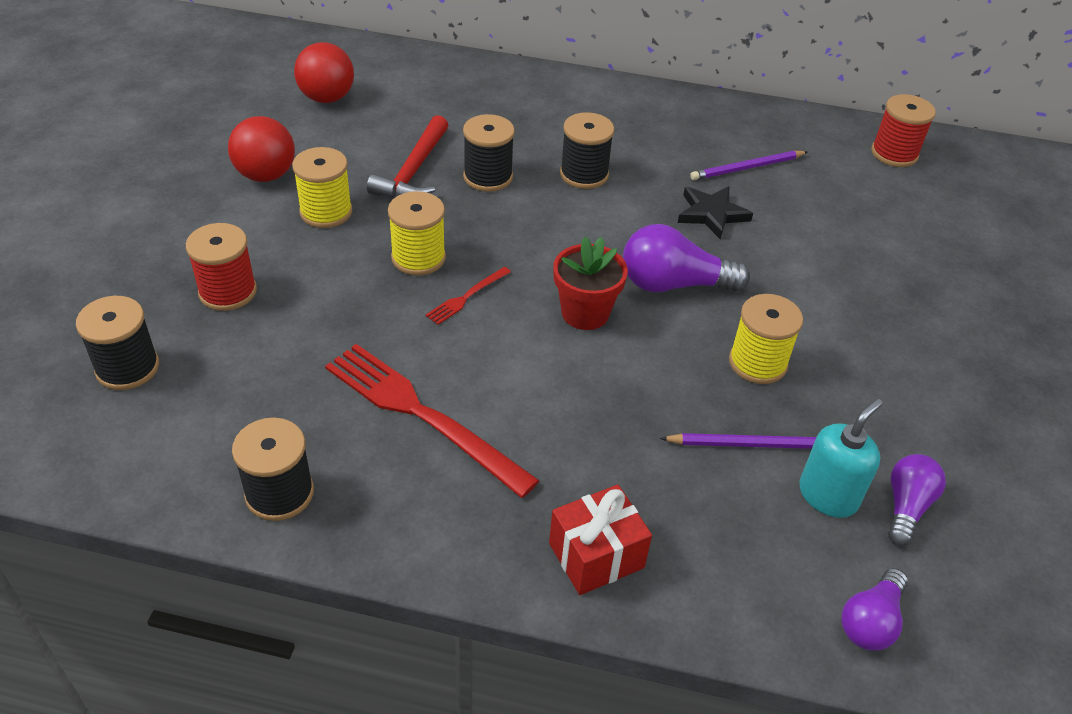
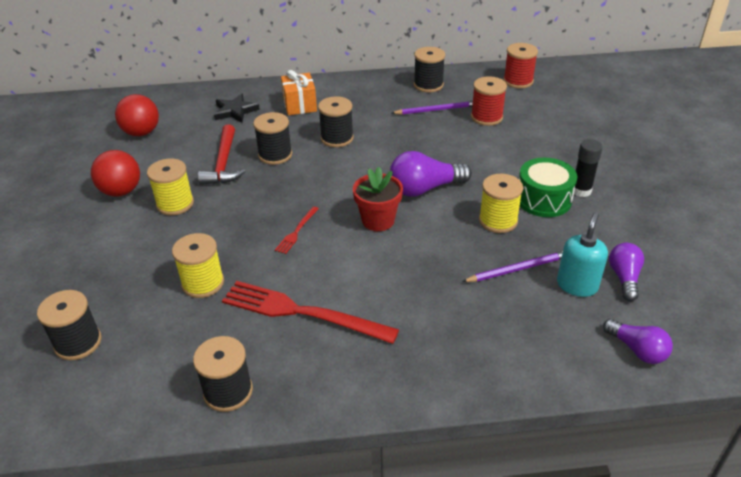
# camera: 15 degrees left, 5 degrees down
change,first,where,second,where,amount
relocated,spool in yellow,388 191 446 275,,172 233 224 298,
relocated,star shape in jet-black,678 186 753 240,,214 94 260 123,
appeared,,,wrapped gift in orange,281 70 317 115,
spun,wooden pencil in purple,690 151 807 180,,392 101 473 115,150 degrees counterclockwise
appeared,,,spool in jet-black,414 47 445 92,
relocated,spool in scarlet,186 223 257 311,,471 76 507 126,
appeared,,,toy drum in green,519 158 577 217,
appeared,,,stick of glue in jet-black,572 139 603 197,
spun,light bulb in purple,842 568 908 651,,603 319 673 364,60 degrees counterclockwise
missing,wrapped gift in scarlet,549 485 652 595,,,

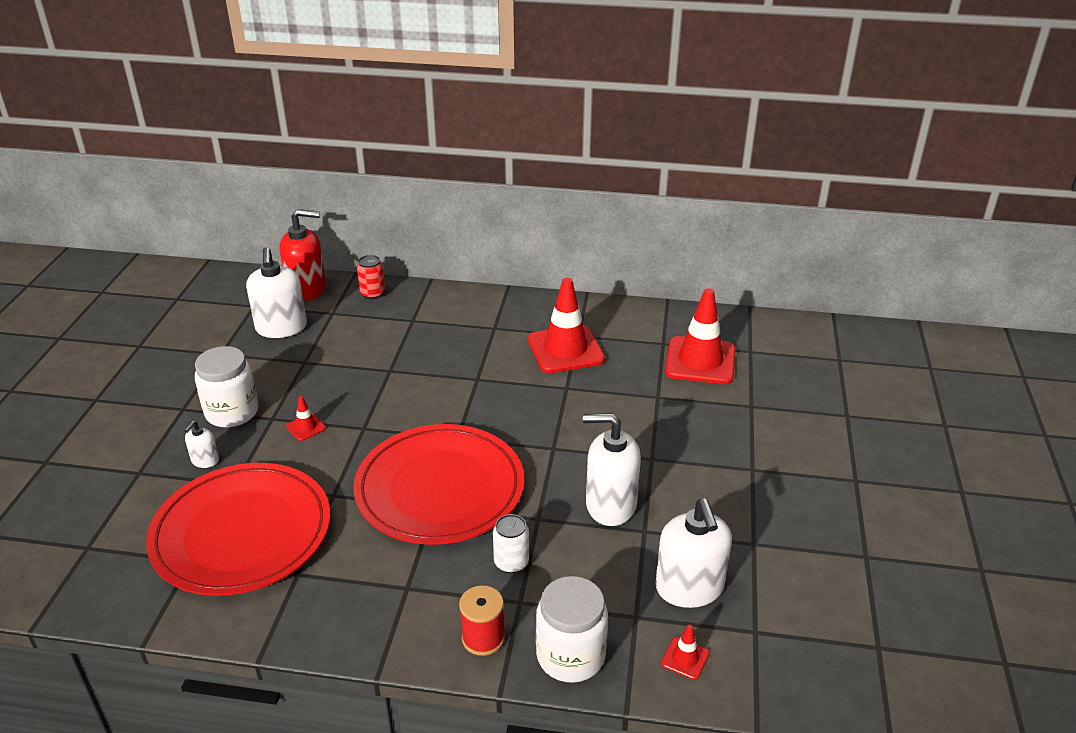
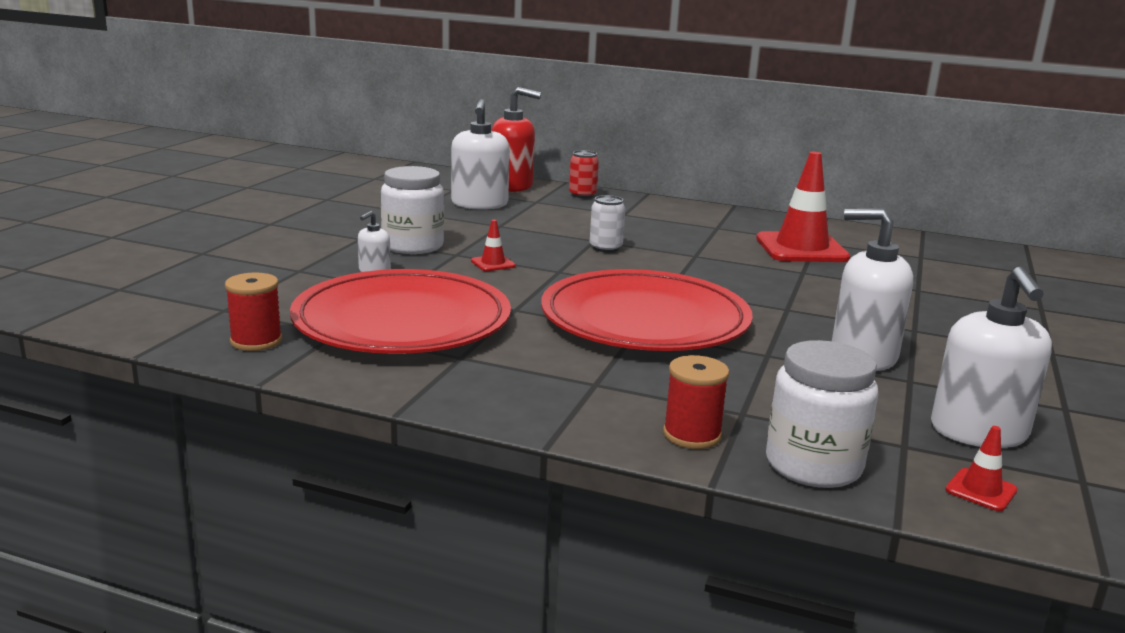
# camera: 10 degrees right, 15 degrees down
change,first,where,second,where,amount
appeared,,,spool in scarlet,225 273 282 351,
relocated,soda can in white,493 514 529 573,,590 195 625 253,
missing,road cone in scarlet,665 288 735 384,,,

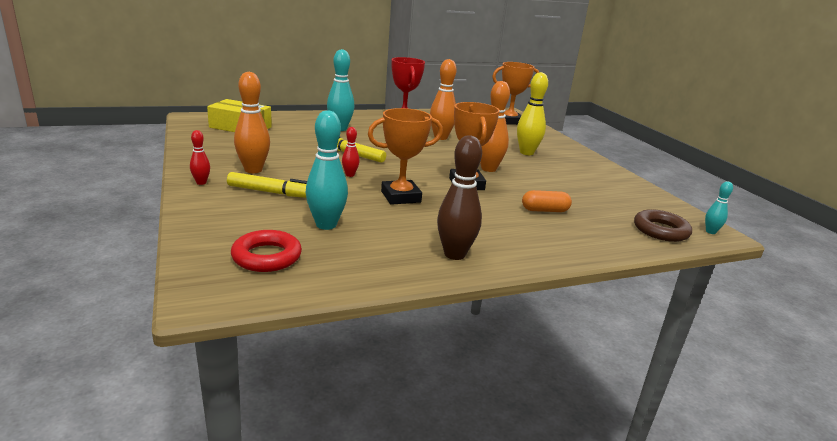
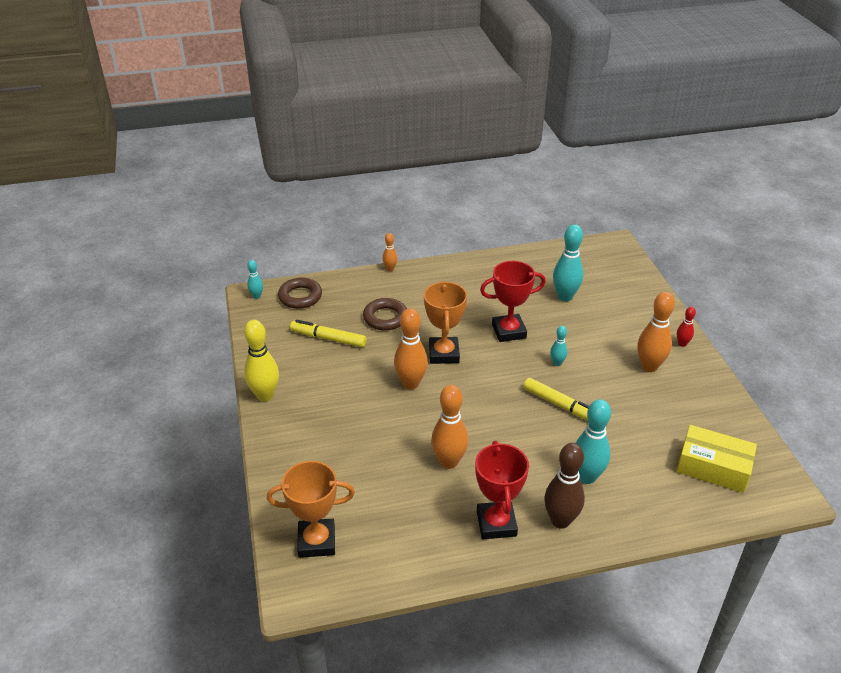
# camera: 170 degrees left, 15 degrees up
change,first,where,second,where,amount
relocated,skittle in yellow,517 72 548 155,,244 320 279 401,
relocated,marker in yellow,227 172 307 198,,290 320 366 347,
exchanged,pill shape in orange,522 190 572 212,torus in brown,363 298 407 331,
appeared,,,skittle in orange,382 233 397 271,
colour,trophy in orange,368 108 443 205,trophy in scarlet,480 261 546 342,
relocated,skittle in brown,437 135 482 260,,544 443 585 529,
colour,skittle in scarlet,342 127 360 177,skittle in turquoise,550 326 568 366,
missing,torus in scarlet,231 230 302 272,,,

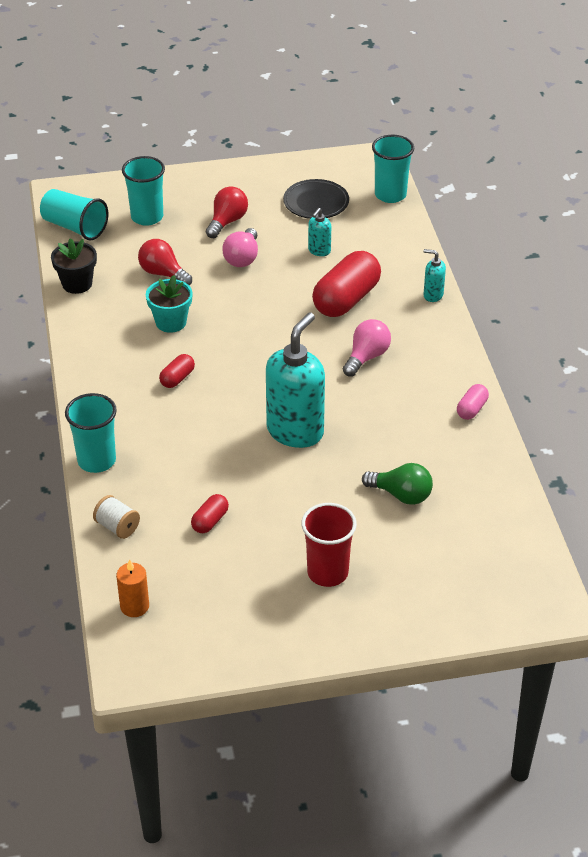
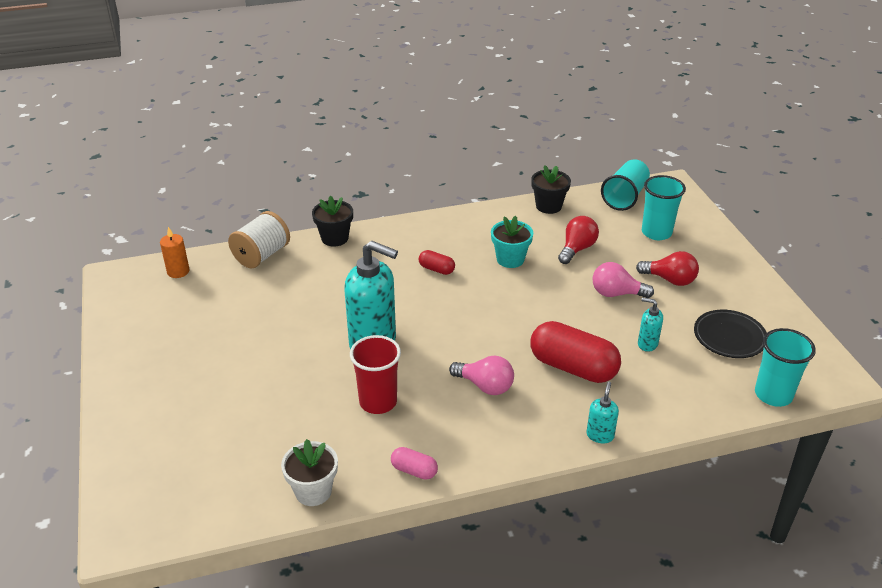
# camera: 85 degrees right, 5 degrees down
change,first,where,second,where,amount
size,spool in white,93 495 140 539,,228 211 290 268,x1.65
appeared,,,flower pot in white,281 439 338 506,
exchanged,tumbler in turquoise,65 393 117 473,flower pot in jet-black,312 195 353 247,
relocated,tumbler in scarlet,301 503 357 587,,350 335 401 414,
missing,pill shape in scarlet,191 494 229 533,,,
missing,light bulb in green,362 463 433 505,,,

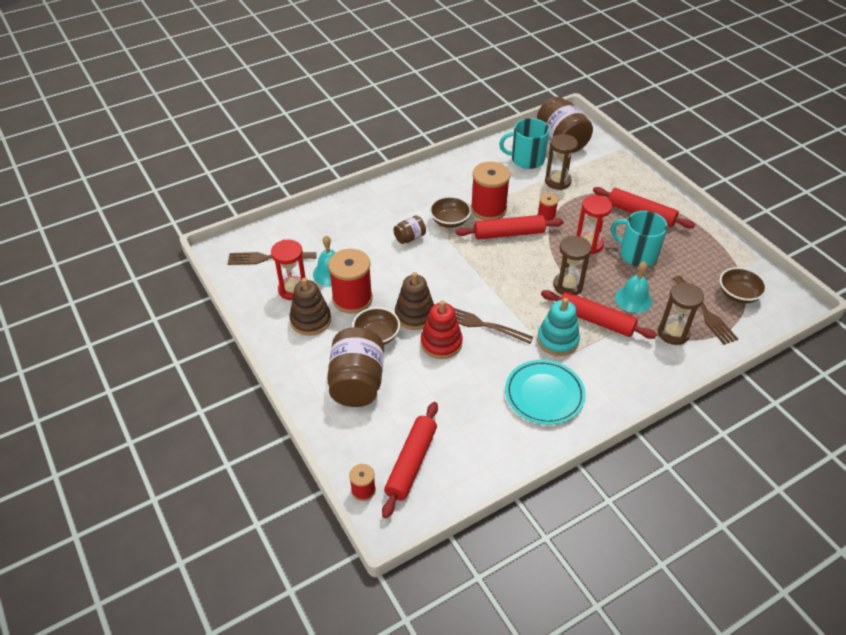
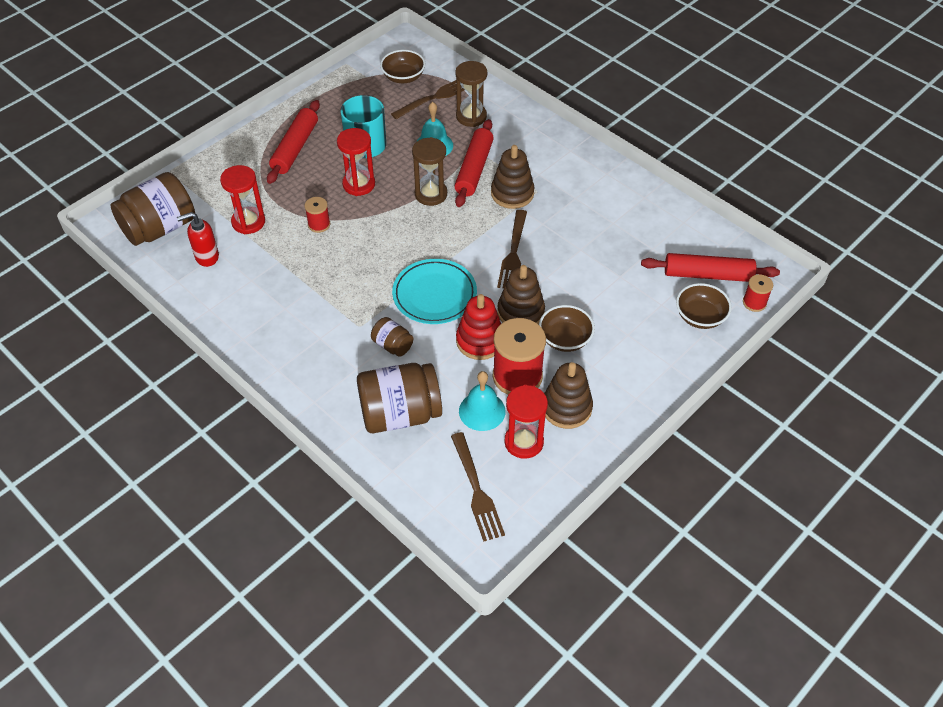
# camera: 105 degrees left, 5 degrees up
change,first,where,second,where,amount
exchanged,mug in turquoise,499 118 549 169,pump bottle in scarlet,177 212 219 267,
colour,sand timer in brown,545 134 578 190,sand timer in scarlet,220 165 265 234,
relocated,preserve jar in brown,327 327 384 407,,357 363 442 433,
relocated,plate in turquoise,505 360 586 425,,392 259 477 324,
relocated,stacking rings in scarlet,421 300 463 359,,456 294 501 360,
colour,stacking rings in turquoise,537 298 580 356,stacking rings in brown,491 145 535 209,
relocated,bowl in brown,429 196 471 228,,676 283 732 329,
missing,rolling pin in scarlet,456 215 564 239,,,
missing,spool in scarlet,471 161 510 220,,,

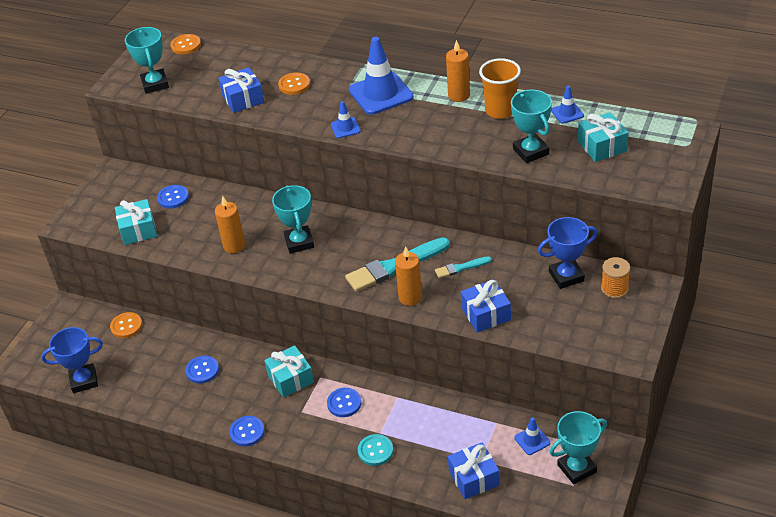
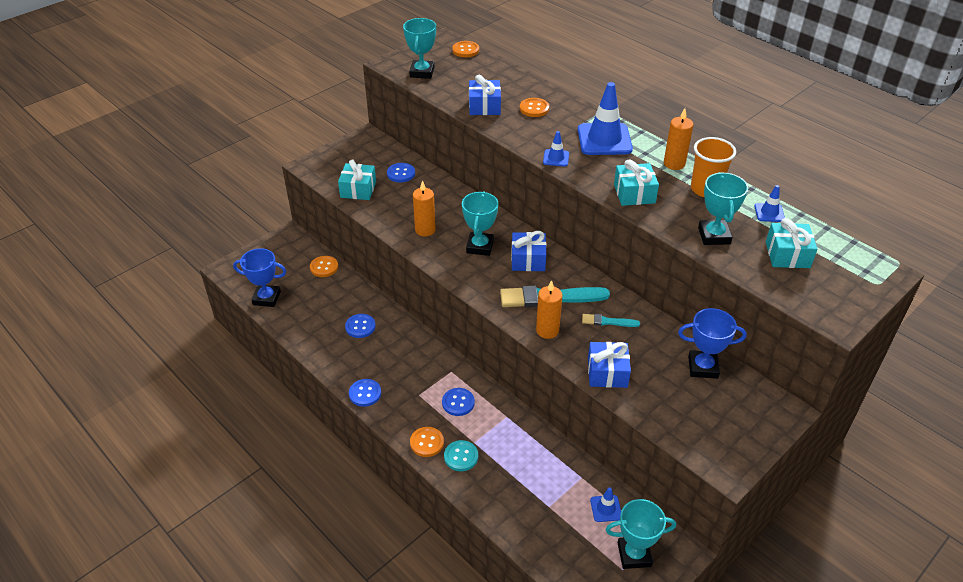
# camera: 20 degrees right, 0 degrees up
change,first,where,second,where,amount
appeared,,,button in orange,410 427 444 457,
relocated,wrapped gift in cobalt,448 442 500 499,,511 231 547 271,
relocated,wrapped gift in turquoise,264 345 314 398,,614 160 659 206,
missing,spool in orange,601 257 630 299,,,

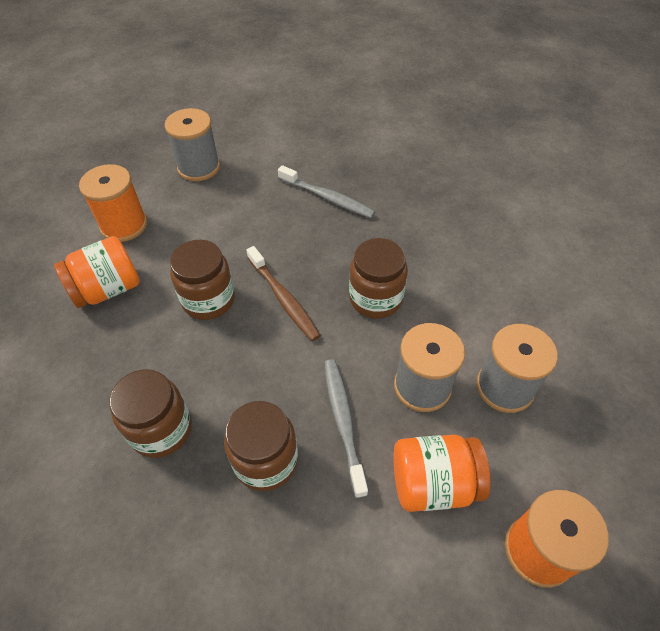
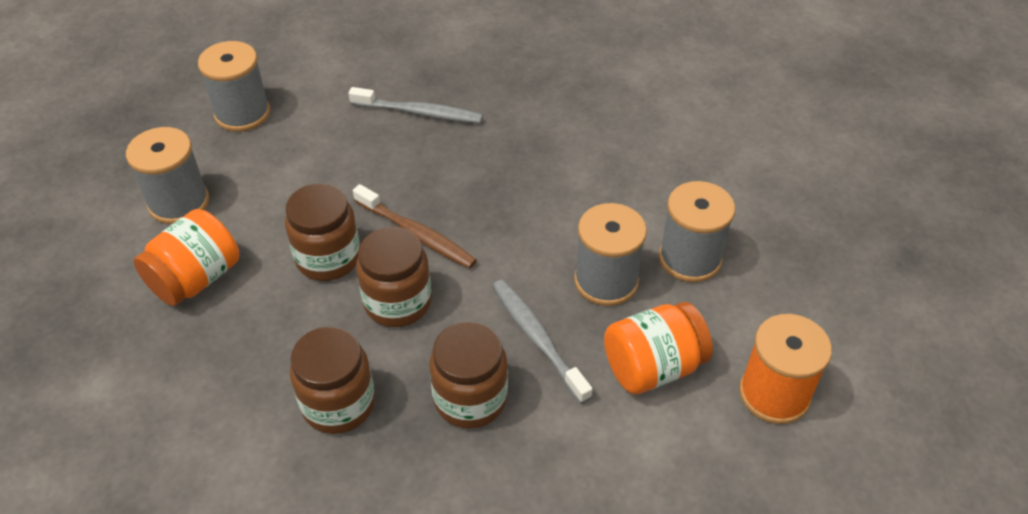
# camera: 20 degrees left, 5 degrees down
change,first,where,second,where,amount
colour,spool in orange,79 164 147 242,spool in grey,126 127 209 224,
relocated,preserve jar in brown,349 238 408 319,,356 227 432 327,

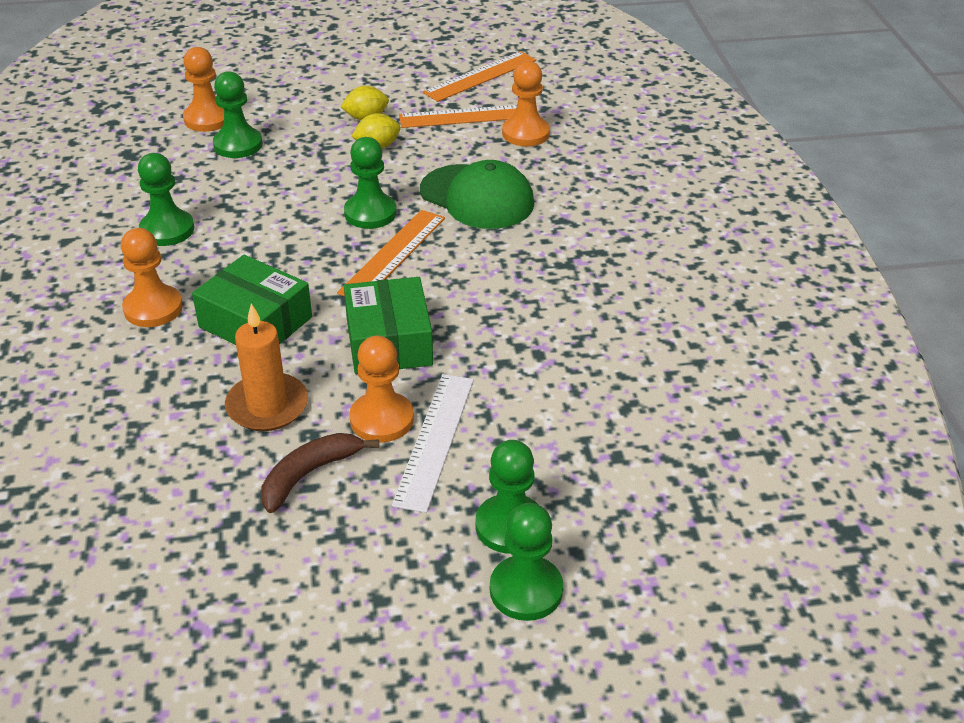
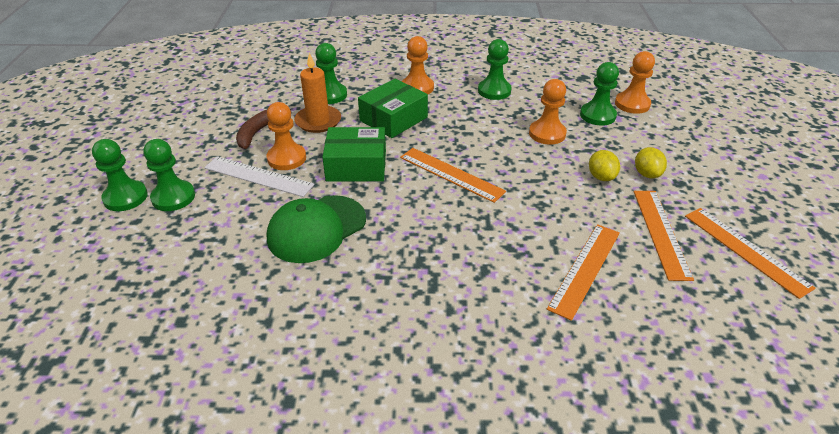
# camera: 100 degrees right, 0 degrees up
change,first,where,second,where,amount
spun,toy banana in brown,261 433 379 513,,236 109 291 149,120 degrees counterclockwise
relocated,baseball cap in green,420 160 534 229,,267 195 366 263,
relocated,game pawn in green,344 137 397 229,,315 43 347 104,
relocated,game pawn in orange,502 61 550 146,,529 79 567 145,
appeared,,,straightedge in orange,547 224 620 321,

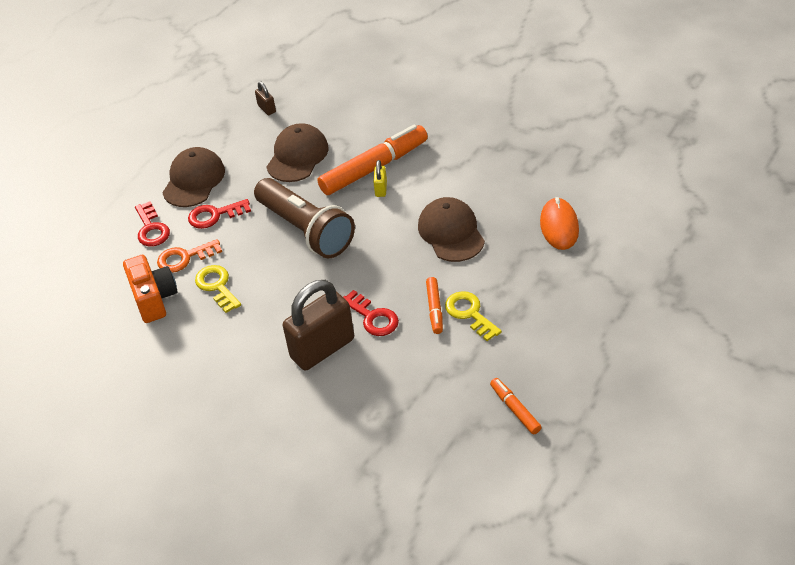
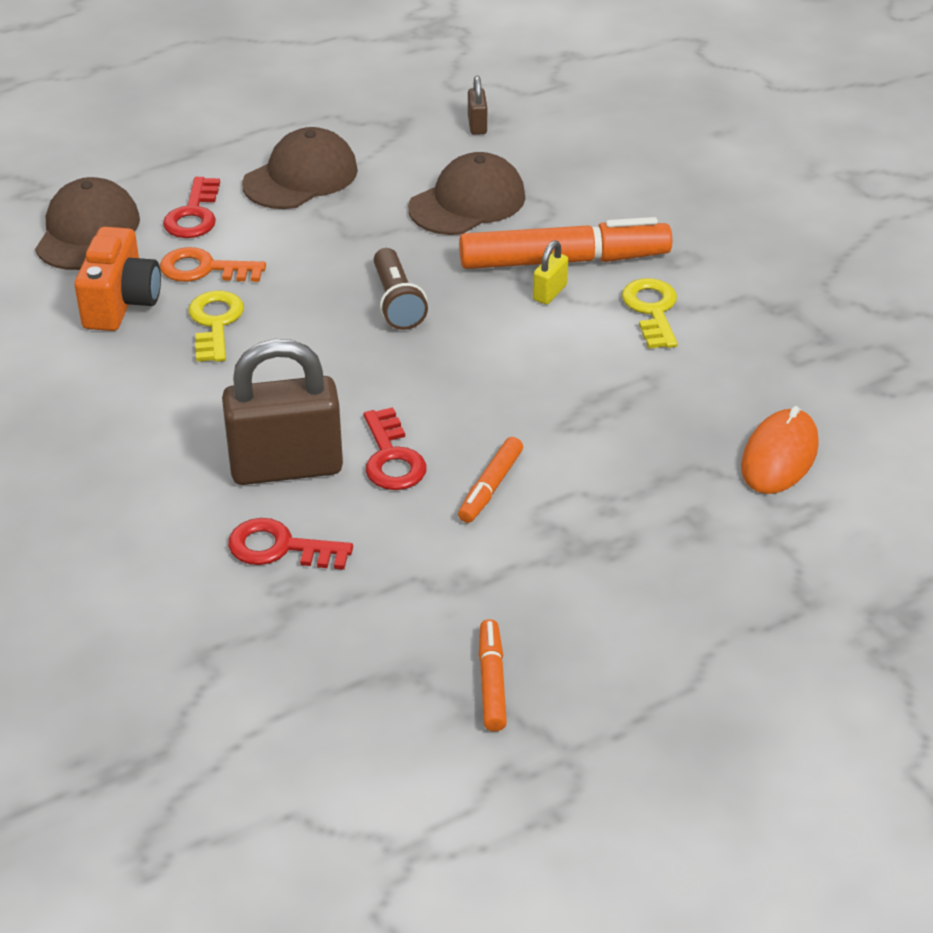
# camera: 25 degrees right, 5 degrees down
change,first,where,second,where,amount
relocated,baseball cap in brown,418 197 485 262,,35 177 140 270,
relocated,key in scarlet,188 199 251 229,,228 518 353 570,
size,torch in brown,254 178 355 258,,374 248 428 330,x0.54
relocated,key in yellow,445 291 502 341,,622 278 678 349,

